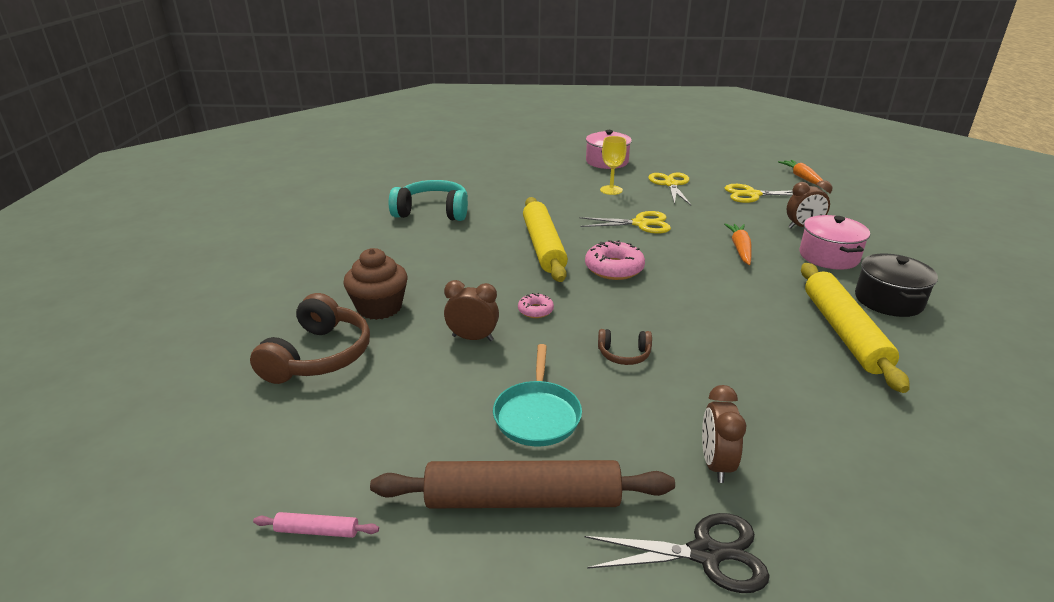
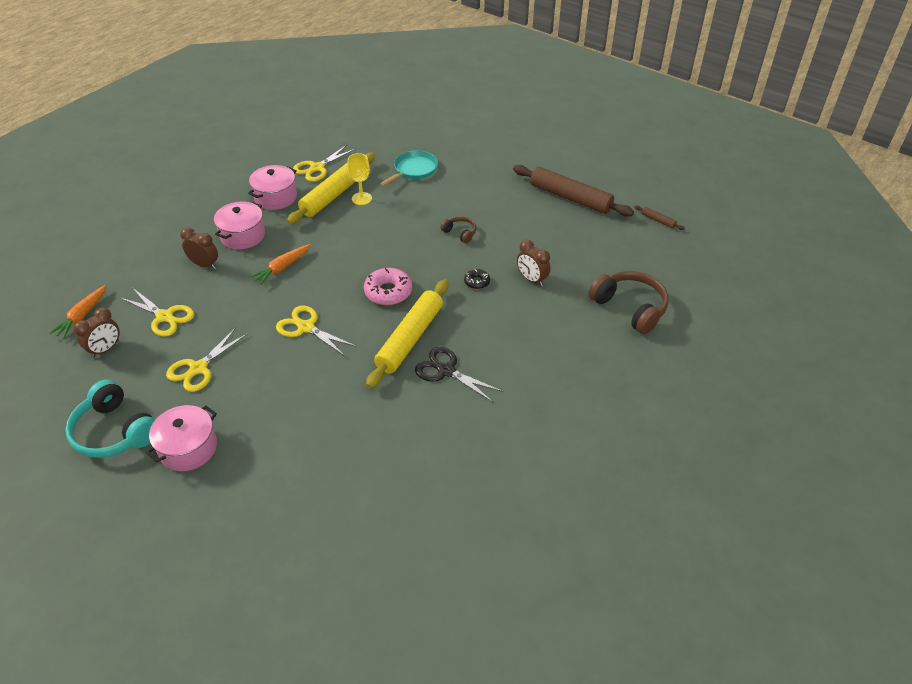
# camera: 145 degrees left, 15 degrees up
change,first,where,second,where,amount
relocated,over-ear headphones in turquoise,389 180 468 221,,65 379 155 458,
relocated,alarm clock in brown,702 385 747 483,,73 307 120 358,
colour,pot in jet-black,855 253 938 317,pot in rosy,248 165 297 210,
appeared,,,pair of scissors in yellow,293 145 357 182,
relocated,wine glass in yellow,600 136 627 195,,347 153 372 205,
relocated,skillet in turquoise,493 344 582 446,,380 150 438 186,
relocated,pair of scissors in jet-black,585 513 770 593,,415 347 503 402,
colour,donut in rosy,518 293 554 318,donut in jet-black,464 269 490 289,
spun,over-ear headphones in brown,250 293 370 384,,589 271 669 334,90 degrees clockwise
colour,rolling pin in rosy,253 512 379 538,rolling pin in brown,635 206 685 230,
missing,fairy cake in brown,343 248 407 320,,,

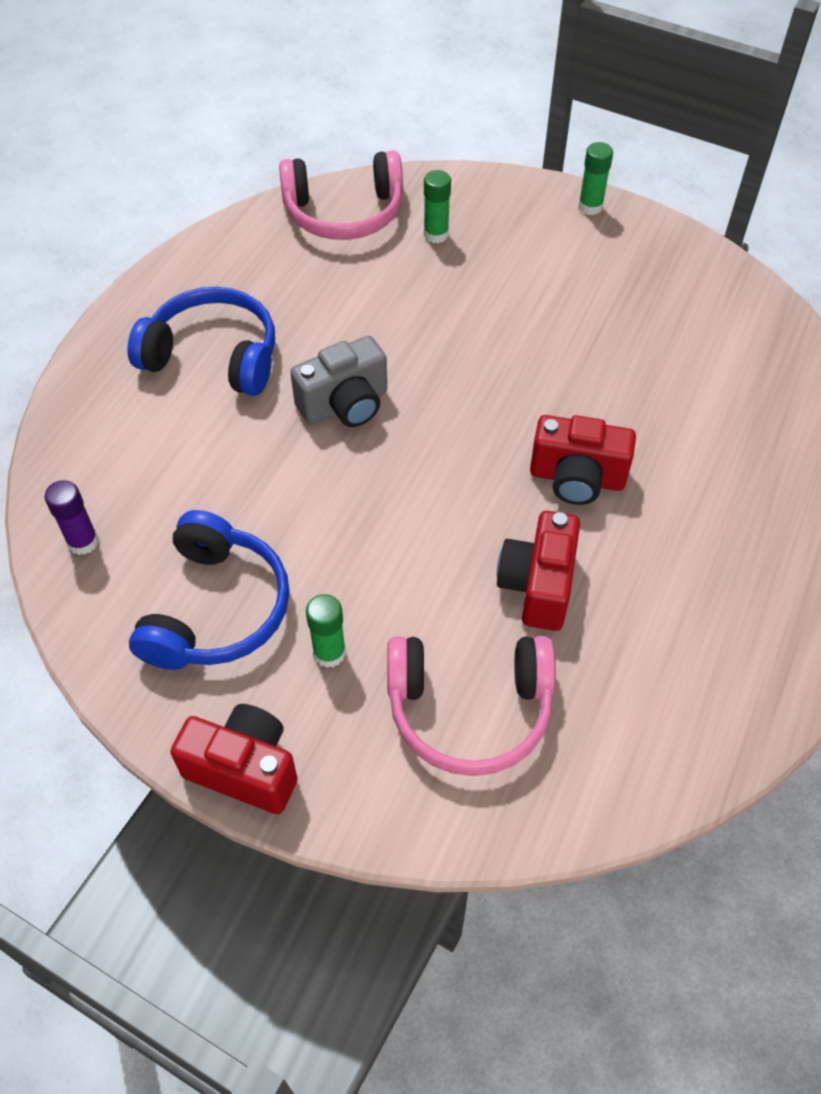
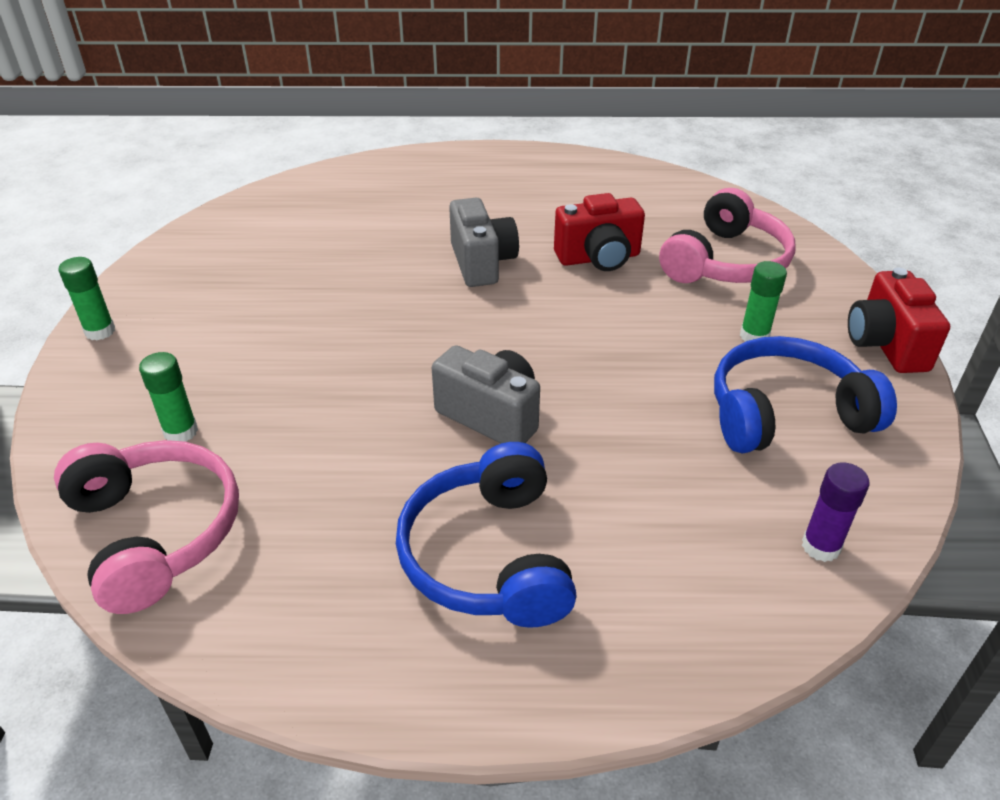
# camera: 115 degrees left, 15 degrees down
change,first,where,second,where,amount
colour,compact camera in scarlet,530 415 636 505,compact camera in grey,449 198 519 287,
spun,over-ear headphones in rosy,387 636 556 776,,659 188 796 283,60 degrees clockwise

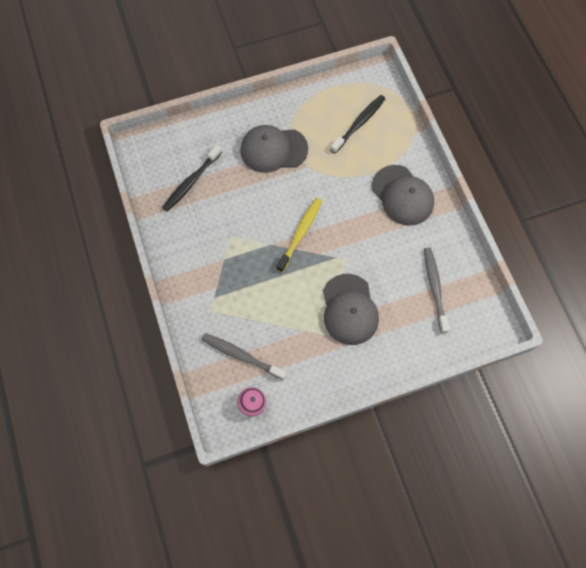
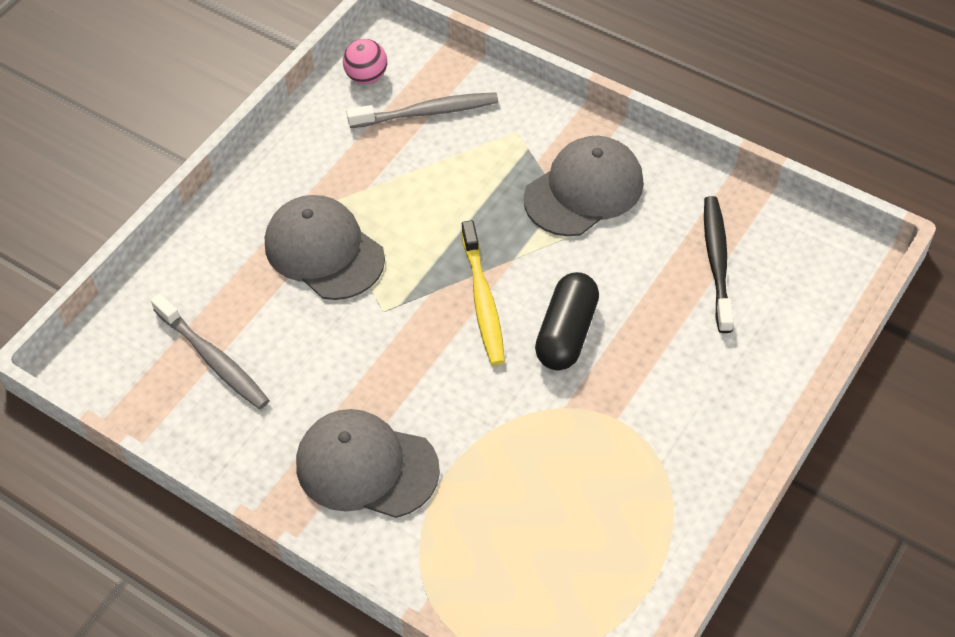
# camera: 145 degrees right, 15 degrees down
change,first,where,second,where,amount
relocated,baseball cap in grey,240 125 308 173,,524 136 644 236,
appeared,,,pill shape in jet-black,535 272 599 370,
missing,dental brush in jet-black,330 95 385 154,,,

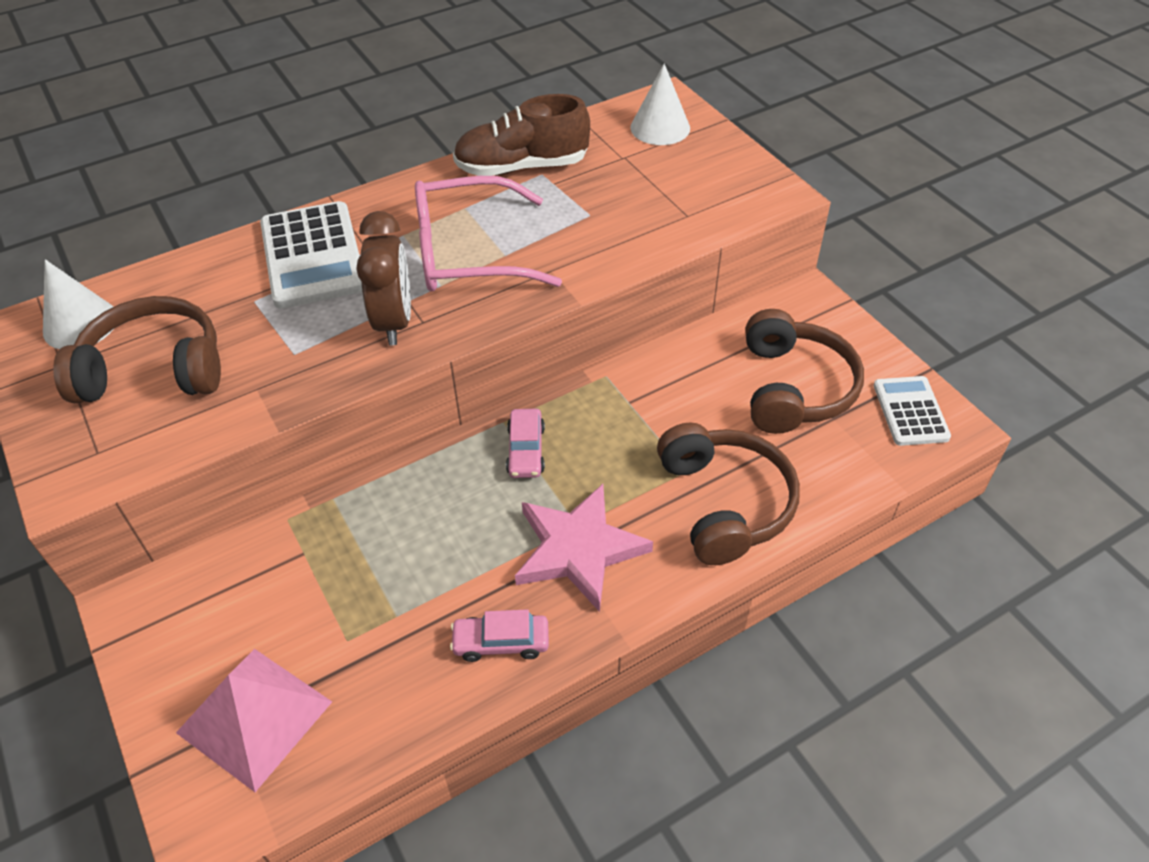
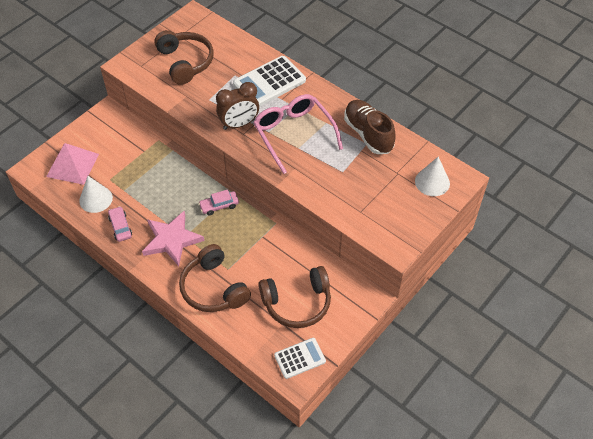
# camera: 70 degrees right, 5 degrees up
change,first,where,second,where,amount
relocated,cone shape in white,43 259 113 349,,79 176 113 213,
spun,over-ear headphones in brown,657 423 800 565,,179 244 251 312,90 degrees clockwise

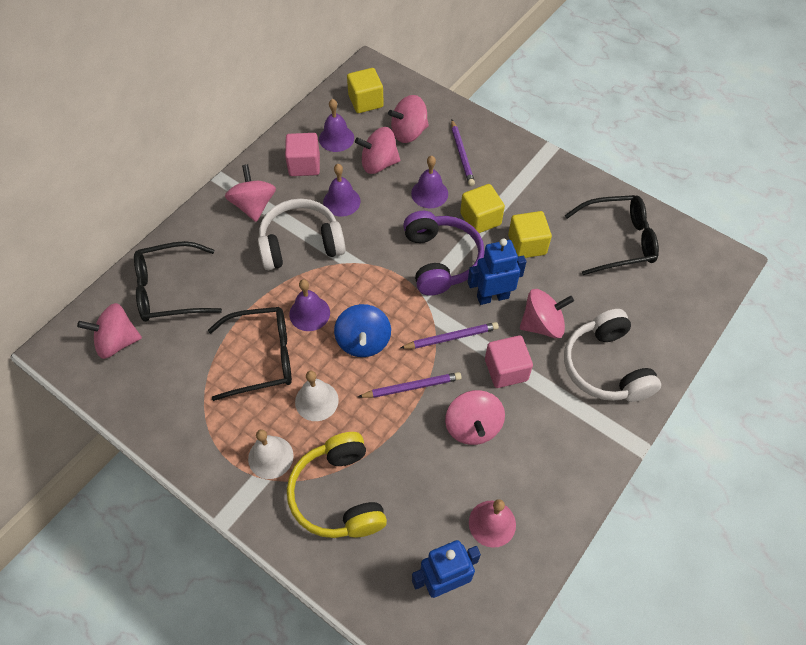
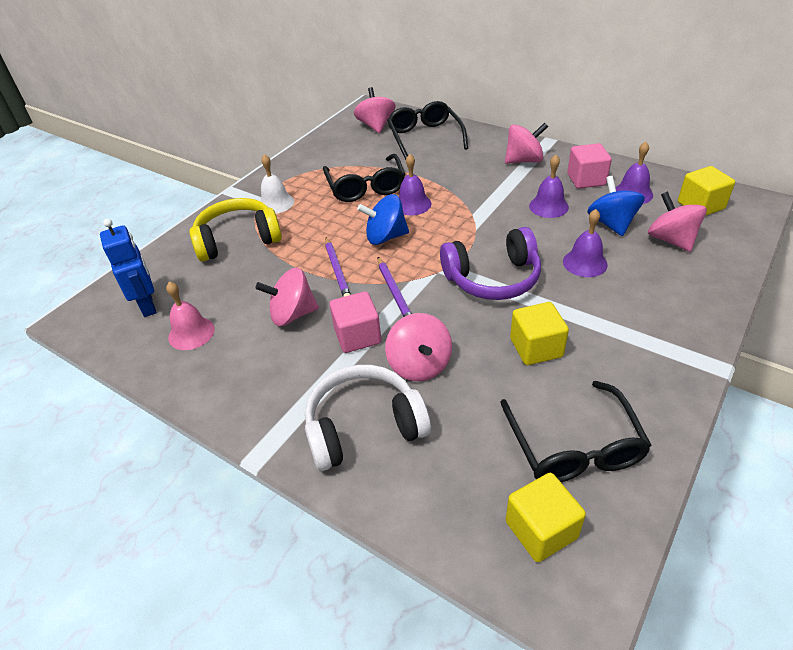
# camera: 90 degrees right, 15 degrees down
change,first,where,second,where,amount
relocated,solid cube in yellow,460 184 505 233,,506 473 586 562,
colour,toy top in rosy,355 127 400 174,toy top in cobalt,587 176 645 236,
missing,over-ear headphones in white,258 199 346 270,,,
missing,bell in white,295 371 339 421,,,
missing,wooden pencil in purple,451 120 475 186,,,
missing,robot in cobalt,468 238 526 305,,,

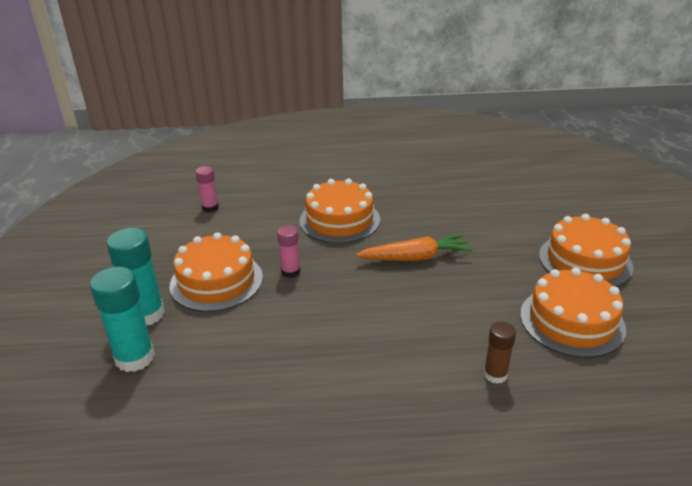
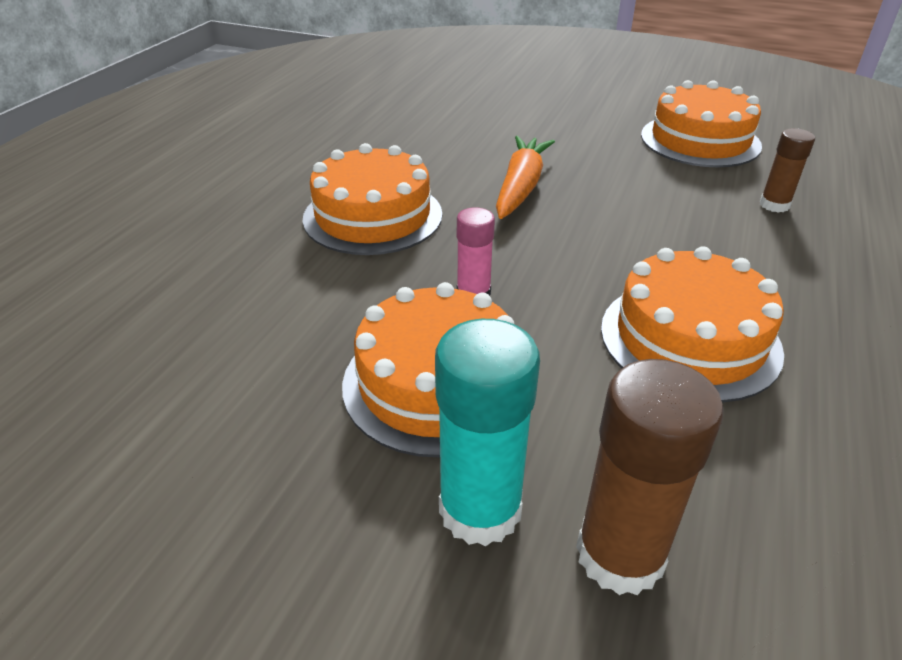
# camera: 65 degrees left, 5 degrees up
change,first,where,second,where,amount
colour,stick of glue in turquoise,90 267 155 372,stick of glue in brown,576 359 724 595,
relocated,layer cake in orange,539 214 633 287,,601 246 784 403,
missing,stick of glue in rosy,196 166 219 212,,,

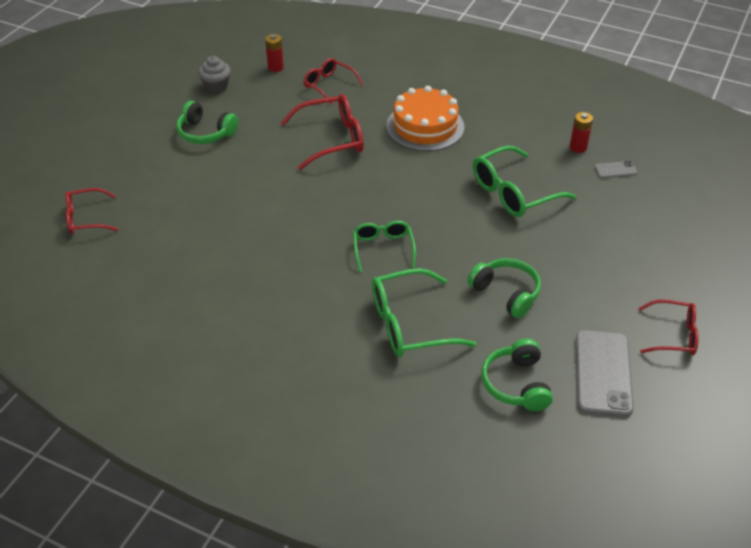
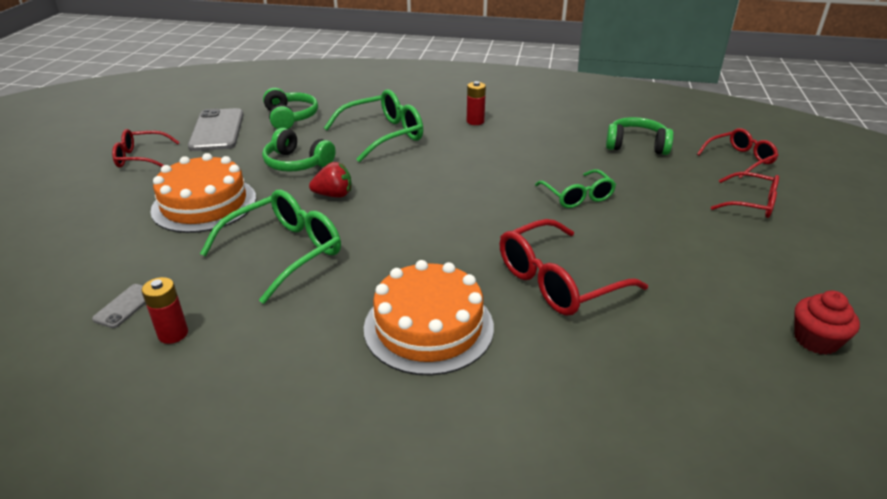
# camera: 165 degrees right, 10 degrees down
change,first,where,second,where,amount
spun,mobile phone in grey,594 161 637 178,,92 284 146 328,45 degrees counterclockwise
appeared,,,layer cake in orange,150 153 256 233,
appeared,,,berry in scarlet,309 162 352 198,
relocated,battery in scarlet,265 34 284 72,,467 81 486 125,
relocated,eyeglasses in green,353 221 416 272,,535 169 616 208,
relocated,over-ear headphones in green,177 101 238 144,,606 117 674 155,
relocated,eyeglasses in scarlet,303 58 363 105,,711 172 779 218,
colour,fairy cake in grey,198 56 231 93,fairy cake in scarlet,794 290 860 355,

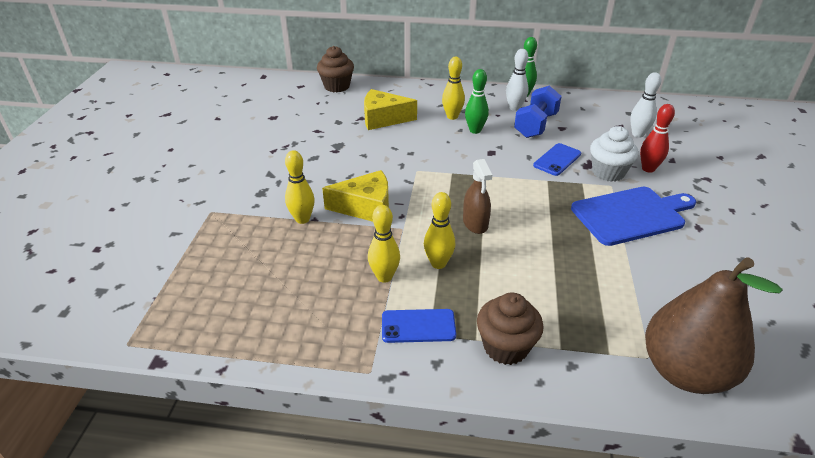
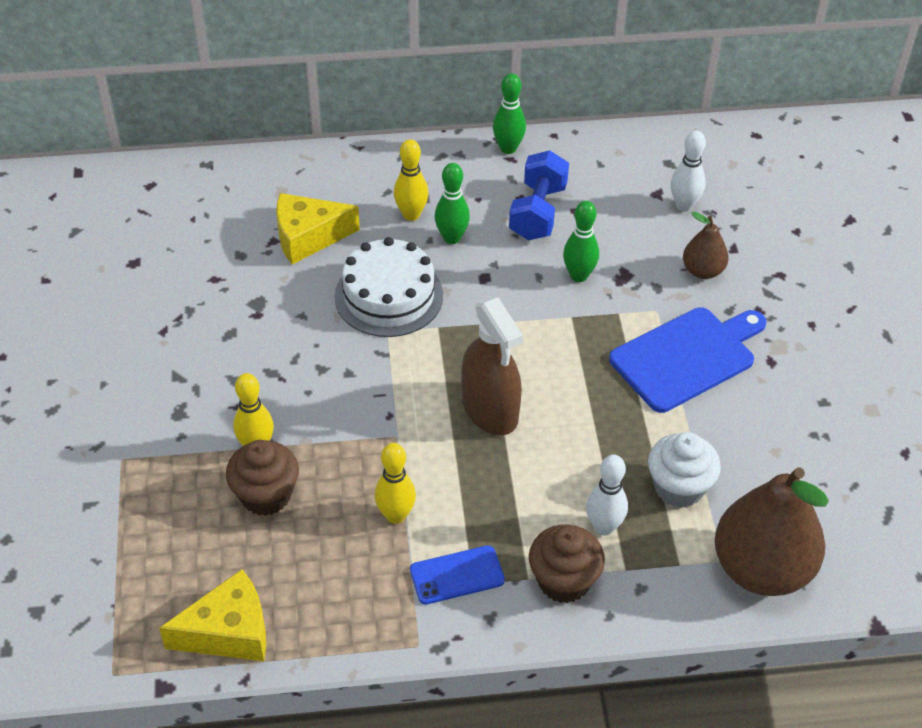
# camera: 15 degrees left, 10 degrees up
change,first,where,second,where,amount
relocated,piece of cheese in yellow,322 170 389 222,,159 569 266 661,
relocated,fairy cake in brown,317 46 354 92,,226 440 299 516,
appeared,,,layer cake in white,334 237 443 337,
size,spray cleaner in brown,463 159 492 234,,461 297 523 435,x1.55
exchanged,mobile phone in cobalt,533 143 581 176,skittle in green,563 201 599 282,
relocated,skittle in white,506 49 529 111,,586 455 628 535,
relocated,fairy cake in white,590 126 639 182,,648 432 721 508,
exchanged,skittle in scarlet,640 104 675 173,pear in brown,683 212 729 279,
missing,skittle in yellow,424 192 455 269,,,

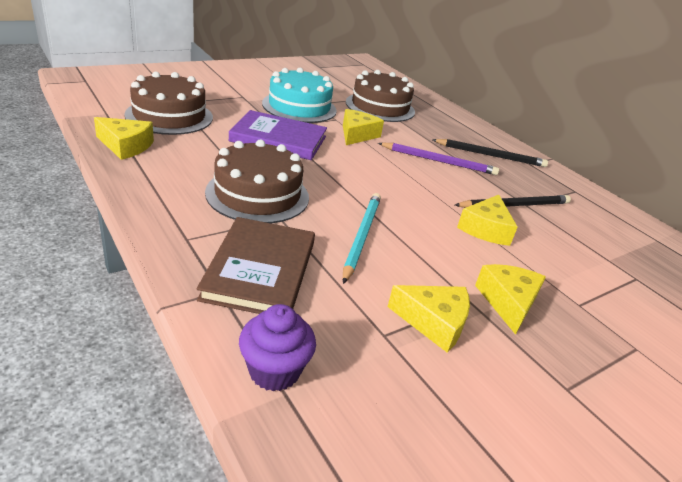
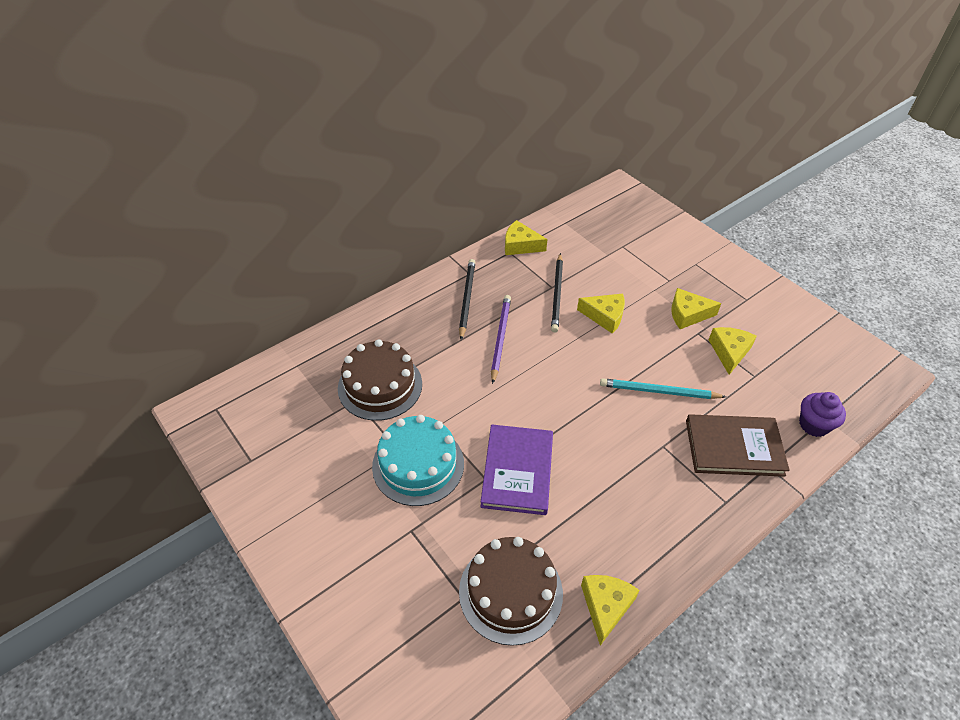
# camera: 90 degrees left, 15 degrees up
change,first,where,second,where,amount
relocated,piece of cheese in yellow,343 109 384 145,,505 220 547 255,
spun,wooden pencil in jet-black,455 195 571 208,,551 253 563 333,150 degrees counterclockwise
missing,layer cake in brown,205 140 309 223,,,

